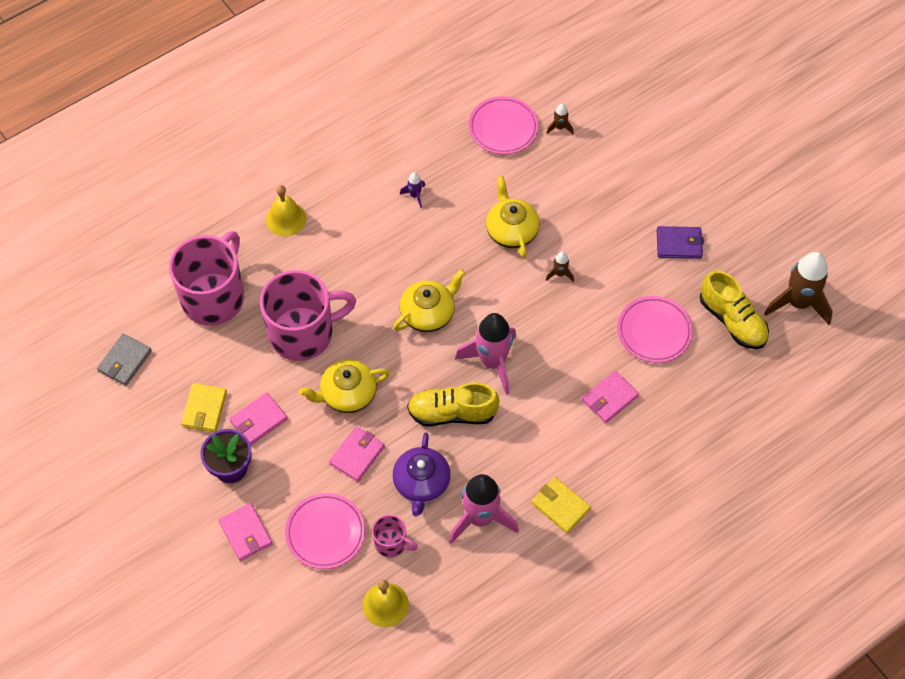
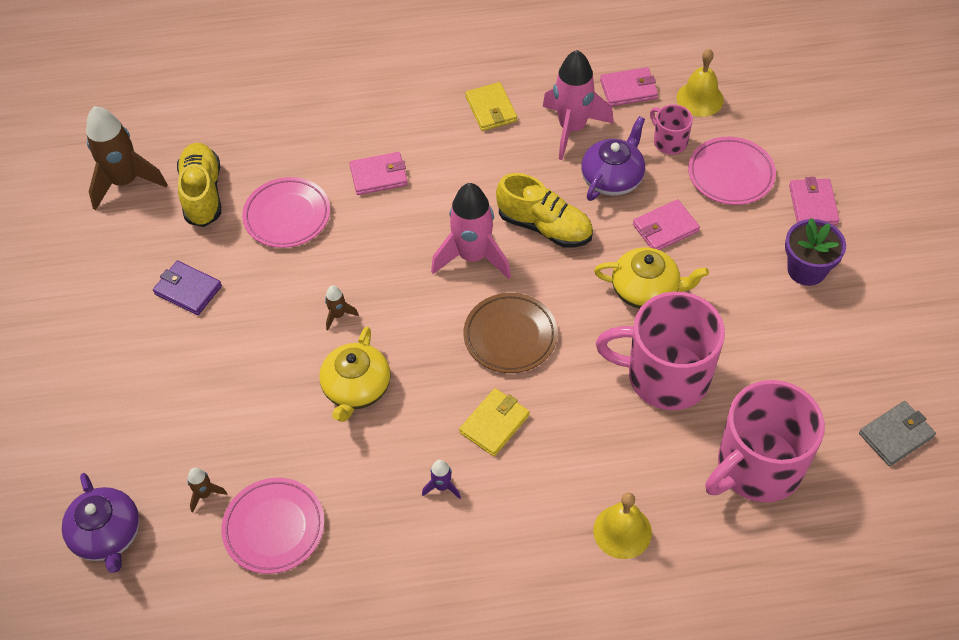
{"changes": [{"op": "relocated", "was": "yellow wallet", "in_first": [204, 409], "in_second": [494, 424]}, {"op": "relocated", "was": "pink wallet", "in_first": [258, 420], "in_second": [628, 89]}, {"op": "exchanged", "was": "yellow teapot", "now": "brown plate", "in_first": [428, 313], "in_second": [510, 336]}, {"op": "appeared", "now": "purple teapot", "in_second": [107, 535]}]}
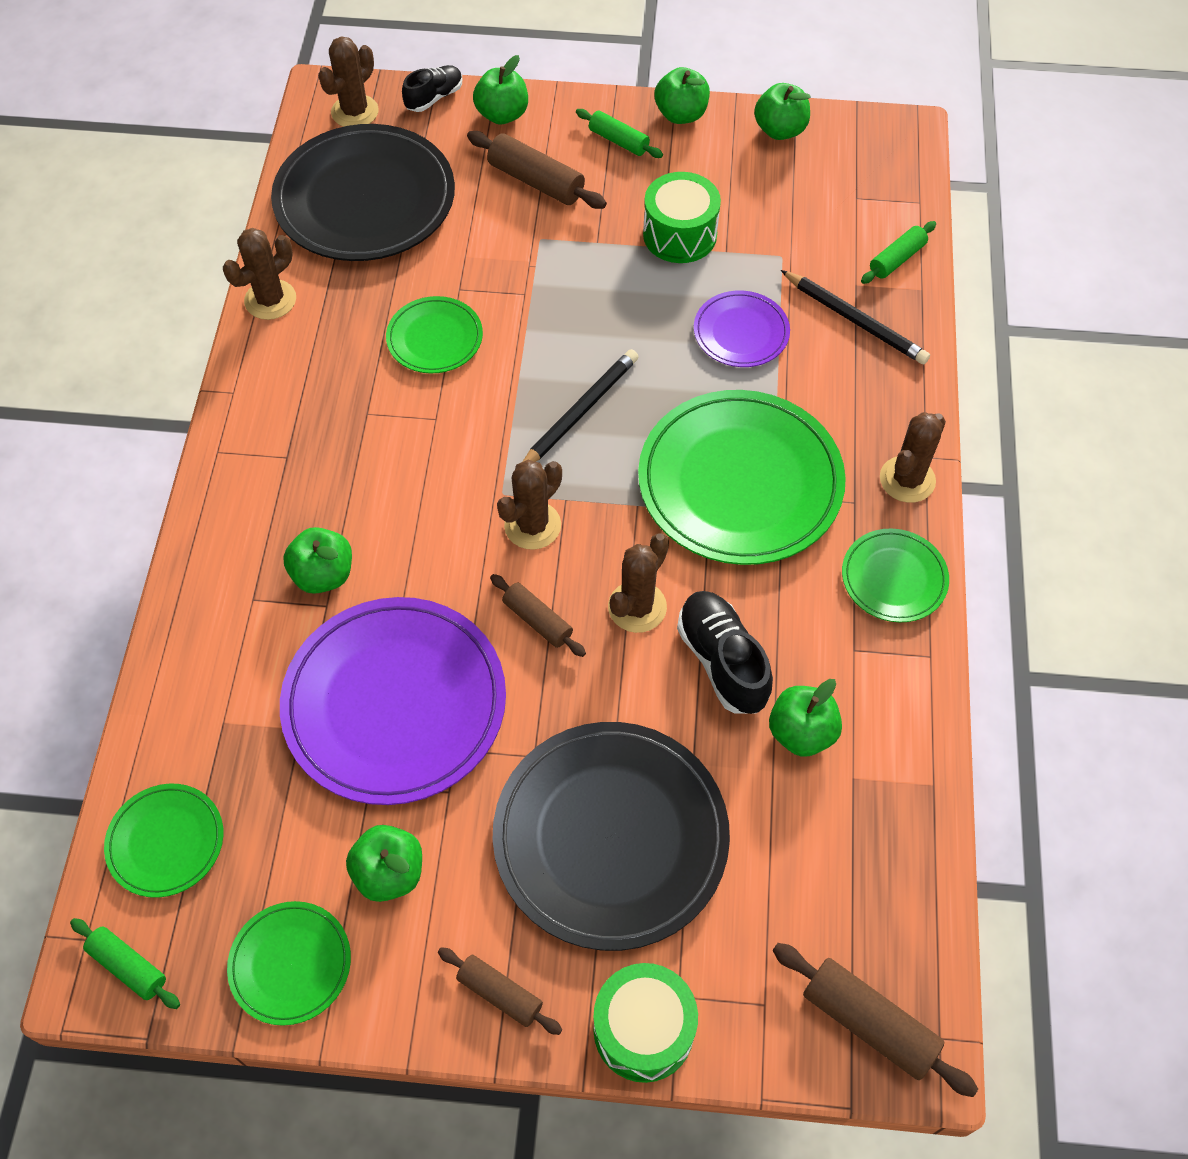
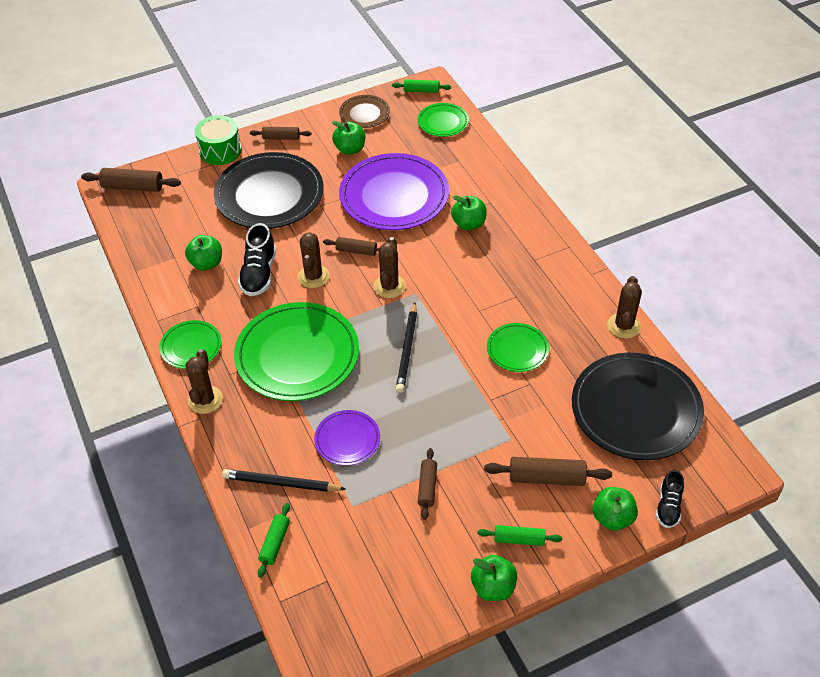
{"changes": [{"op": "colour", "was": "green plate", "now": "brown plate", "in_first": [290, 964], "in_second": [364, 114]}, {"op": "missing", "was": "brown cactus", "in_first": [355, 112]}, {"op": "exchanged", "was": "green drum", "now": "brown rolling pin", "in_first": [680, 235], "in_second": [427, 487]}, {"op": "spun", "was": "black shoe", "in_first": [722, 661], "in_second": [259, 274], "clockwise": 60}, {"op": "missing", "was": "green apple", "in_first": [780, 130]}]}
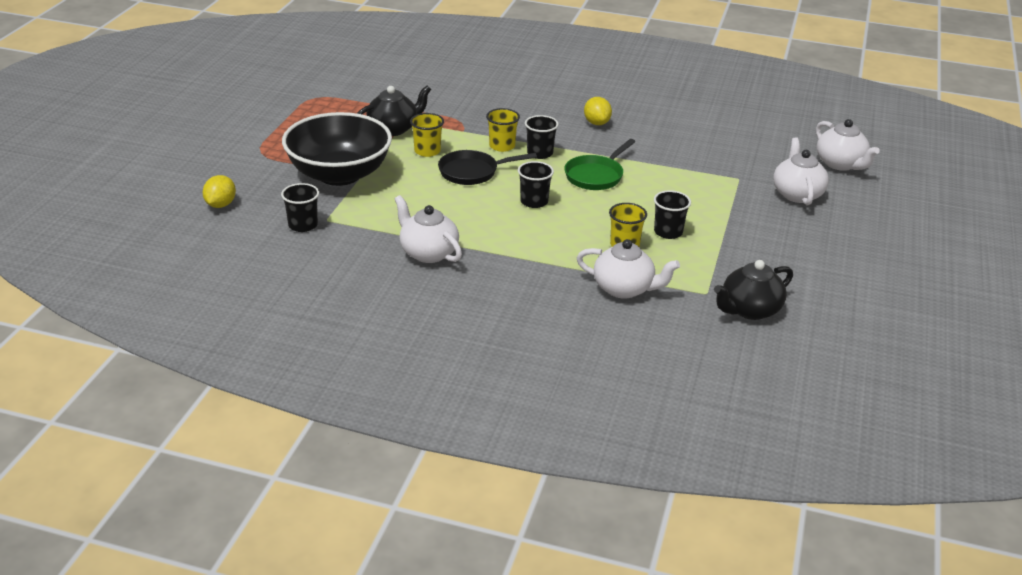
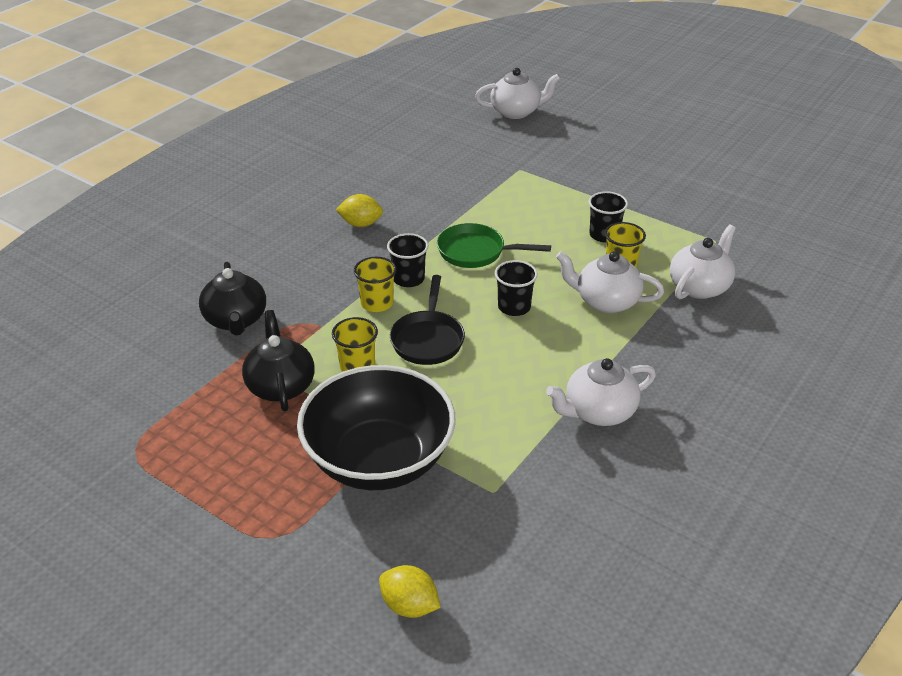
{"changes": [{"op": "missing", "was": "black cup", "in_first": [303, 225]}, {"op": "spun", "was": "green pan", "in_first": [596, 175], "in_second": [476, 252], "clockwise": 135}, {"op": "relocated", "was": "black teapot", "in_first": [749, 310], "in_second": [236, 320]}, {"op": "relocated", "was": "white teapot", "in_first": [797, 194], "in_second": [606, 301]}]}
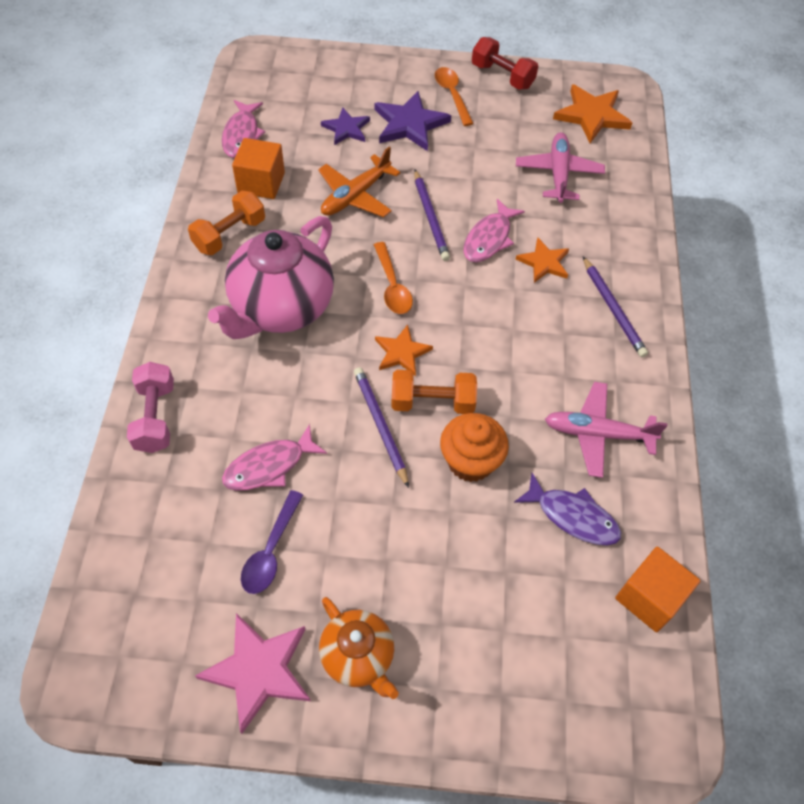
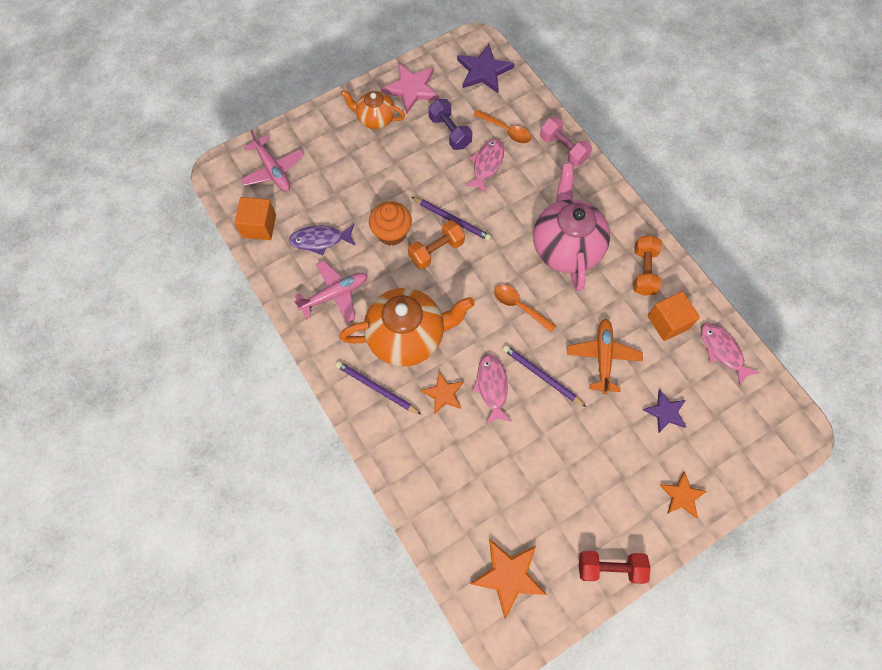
{"changes": [{"op": "exchanged", "was": "purple spoon", "now": "purple dumbbell", "in_first": [271, 550], "in_second": [450, 132]}, {"op": "relocated", "was": "purple star", "in_first": [409, 124], "in_second": [484, 71]}, {"op": "relocated", "was": "orange star", "in_first": [401, 352], "in_second": [682, 496]}, {"op": "relocated", "was": "orange spoon", "in_first": [452, 95], "in_second": [506, 130]}, {"op": "relocated", "was": "pink plane", "in_first": [558, 173], "in_second": [273, 170]}, {"op": "appeared", "now": "orange teapot", "in_second": [407, 336]}]}
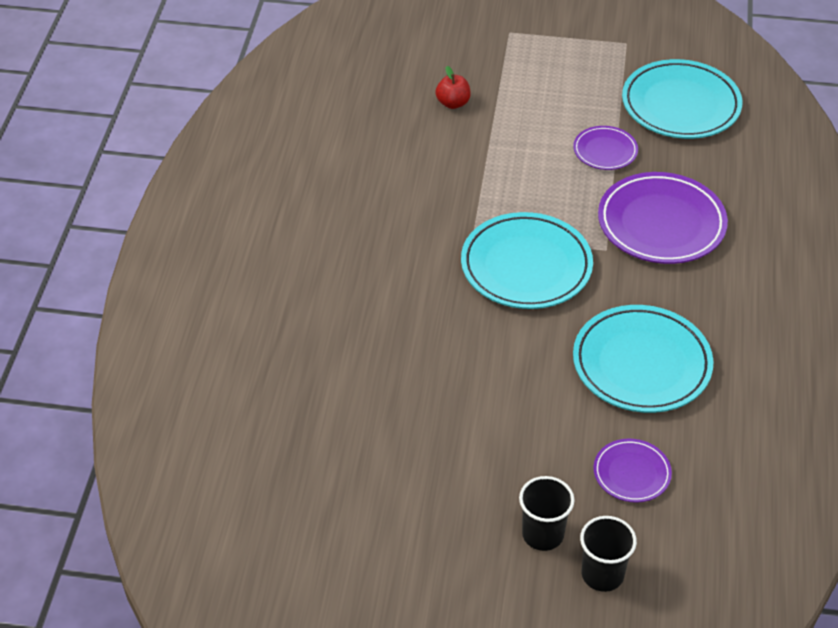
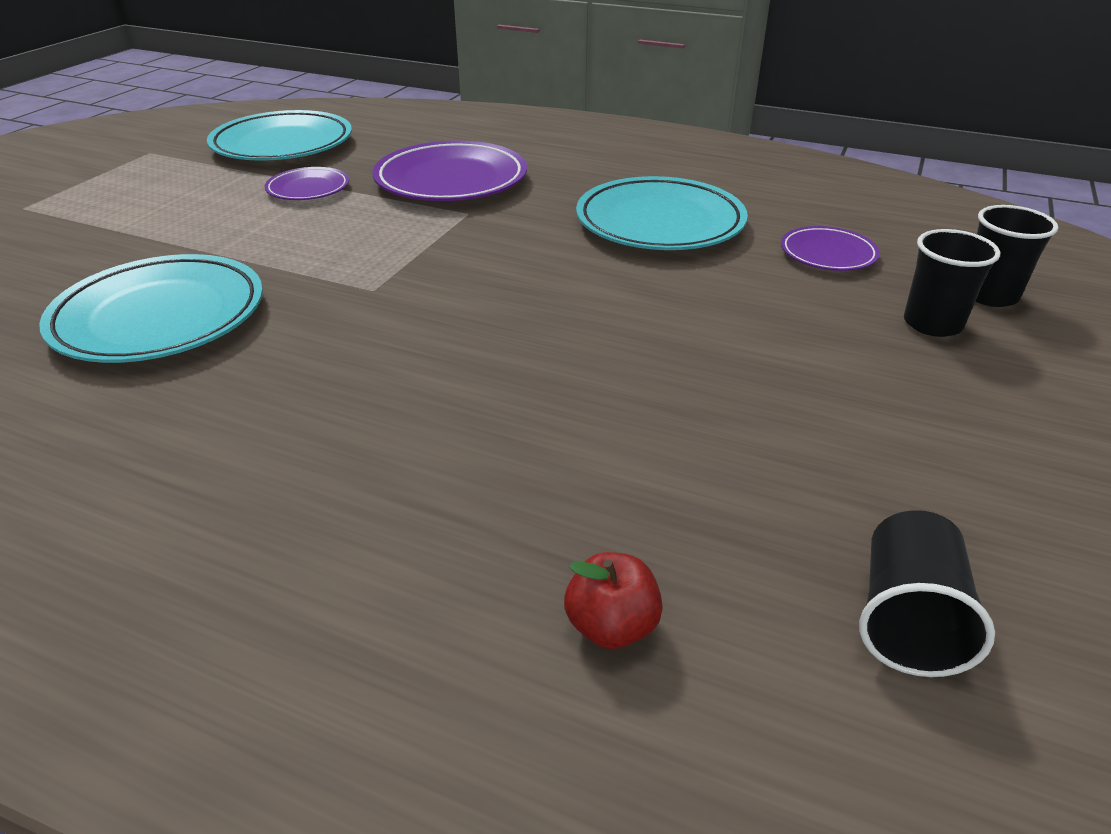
{"changes": [{"op": "relocated", "was": "red apple", "in_first": [453, 103], "in_second": [611, 626]}, {"op": "relocated", "was": "turquoise plate", "in_first": [526, 266], "in_second": [160, 317]}, {"op": "appeared", "now": "black cup", "in_second": [907, 619]}]}
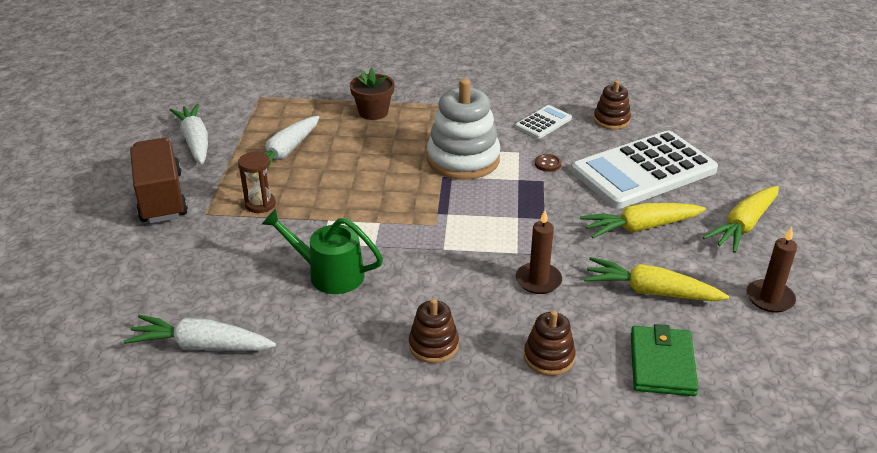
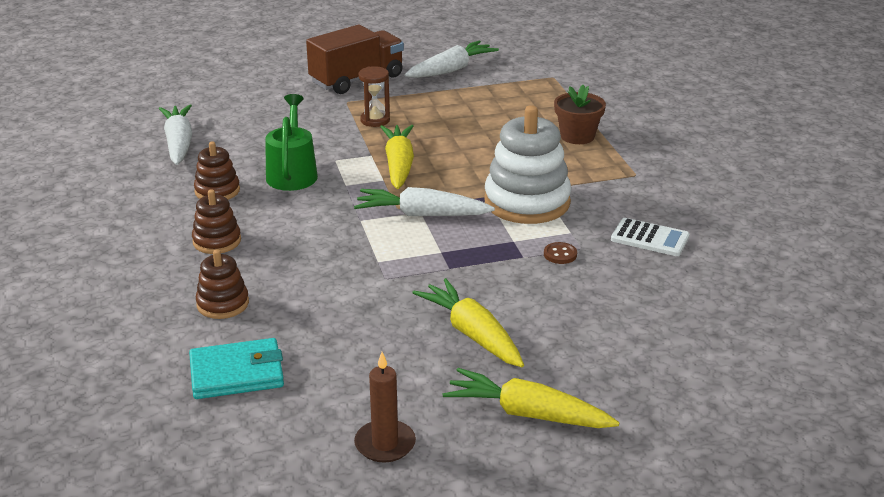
{"changes": [{"op": "relocated", "was": "white carrot", "in_first": [284, 153], "in_second": [422, 214]}, {"op": "missing", "was": "brown candle", "in_first": [538, 280]}, {"op": "missing", "was": "white calculator", "in_first": [643, 171]}, {"op": "relocated", "was": "yellow carrot", "in_first": [650, 291], "in_second": [399, 165]}, {"op": "relocated", "was": "brown stacking toy", "in_first": [611, 120], "in_second": [217, 191]}, {"op": "colour", "was": "green wallet", "now": "turquoise wallet", "in_first": [662, 364], "in_second": [236, 373]}]}
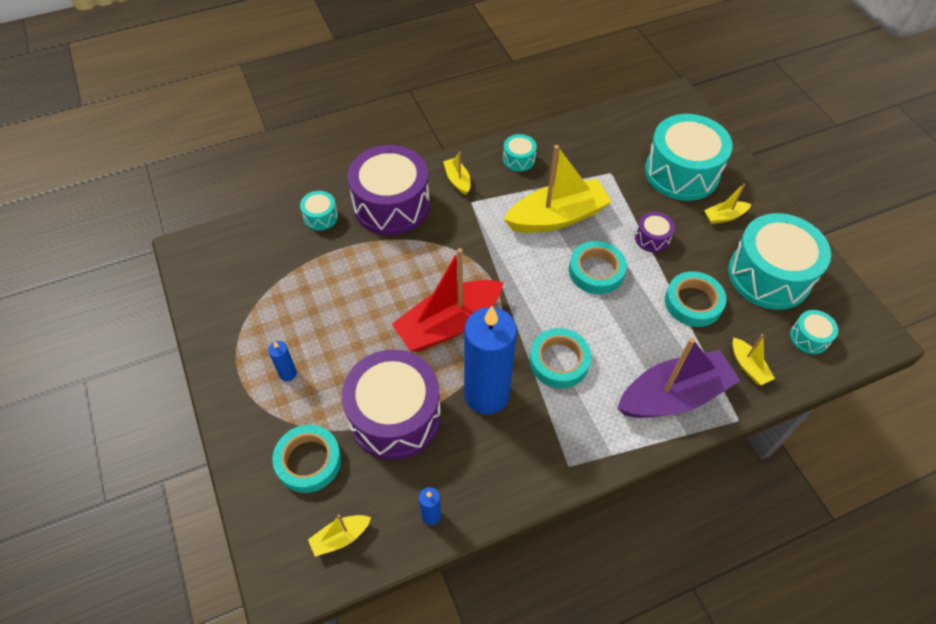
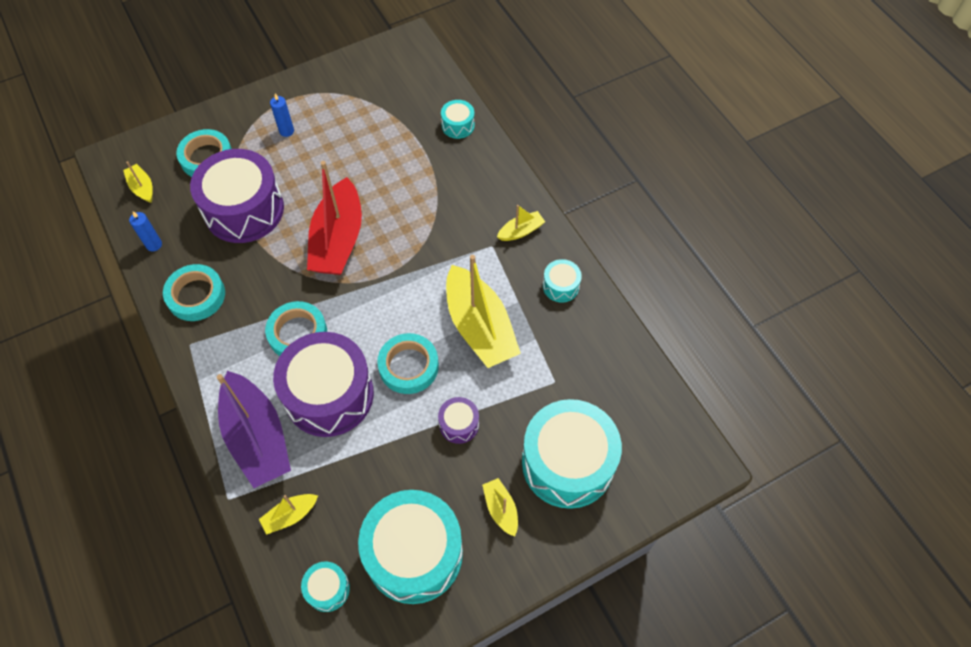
{"changes": [{"op": "relocated", "was": "purple drum", "in_first": [391, 205], "in_second": [329, 395]}, {"op": "spun", "was": "red boat", "in_first": [448, 324], "in_second": [338, 240], "clockwise": -135}, {"op": "missing", "was": "blue candle", "in_first": [486, 395]}, {"op": "relocated", "was": "turquoise tape", "in_first": [693, 302], "in_second": [196, 296]}]}
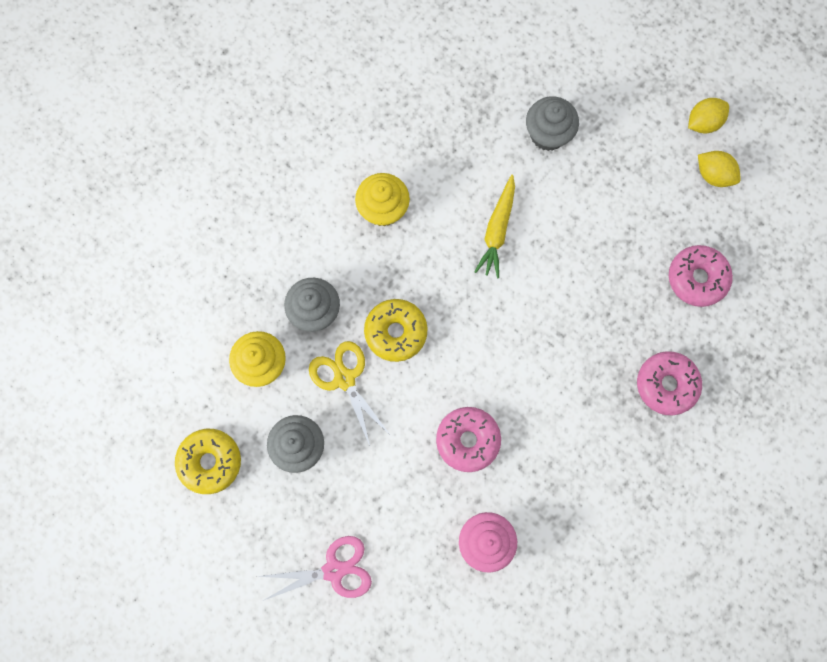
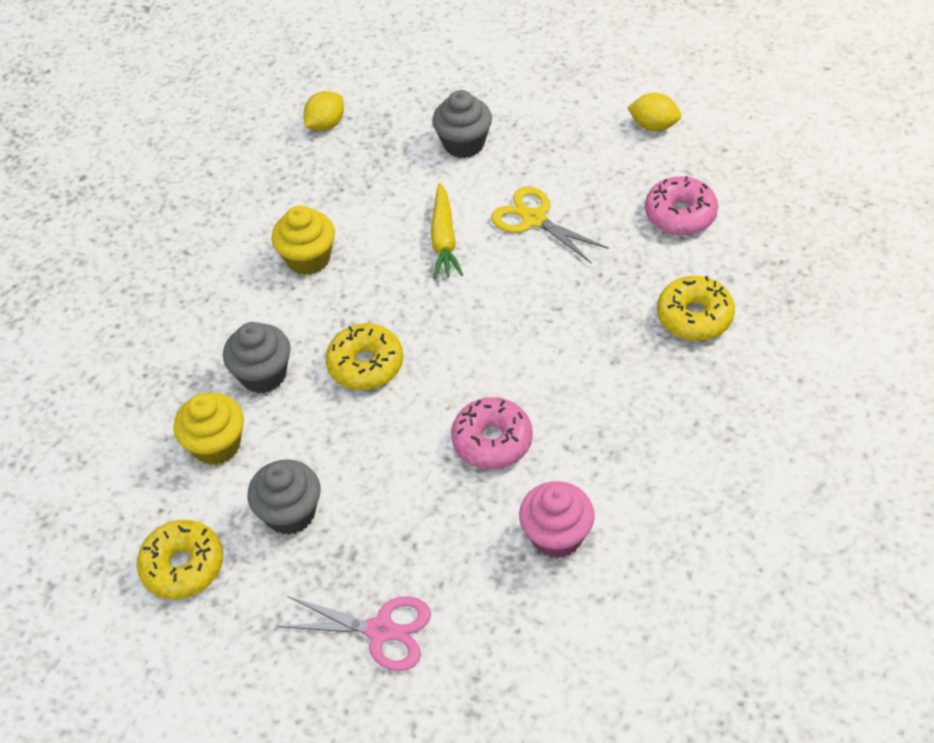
{"changes": [{"op": "spun", "was": "pink scissors", "in_first": [334, 570], "in_second": [381, 630], "clockwise": 45}, {"op": "relocated", "was": "yellow scissors", "in_first": [344, 378], "in_second": [533, 219]}, {"op": "colour", "was": "pink donut", "now": "yellow donut", "in_first": [666, 384], "in_second": [694, 316]}, {"op": "relocated", "was": "yellow lemon", "in_first": [703, 122], "in_second": [326, 124]}]}
